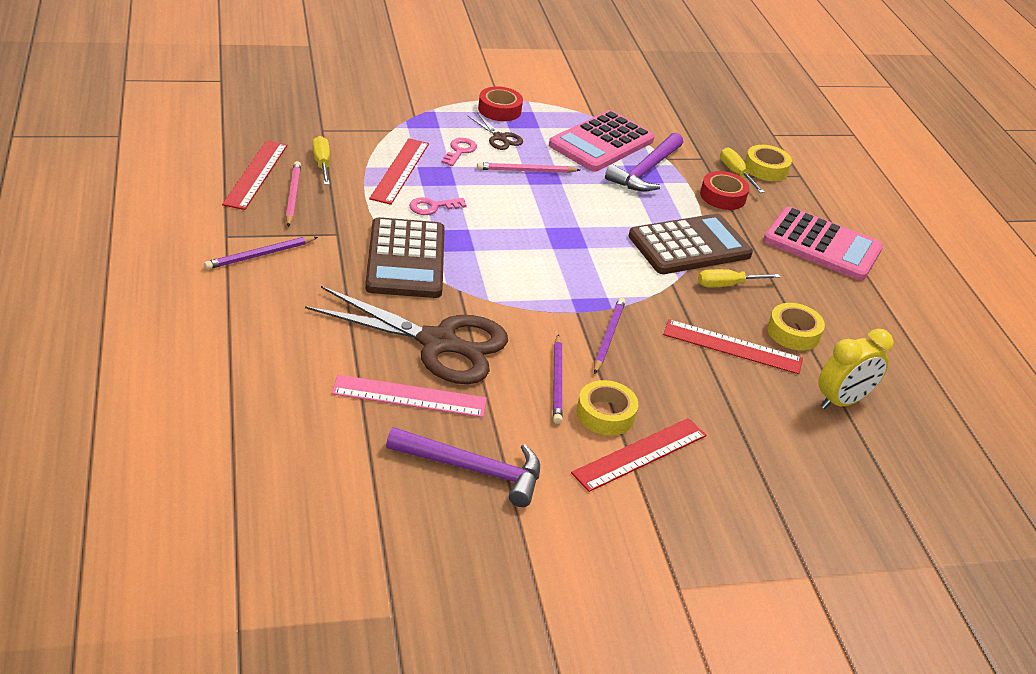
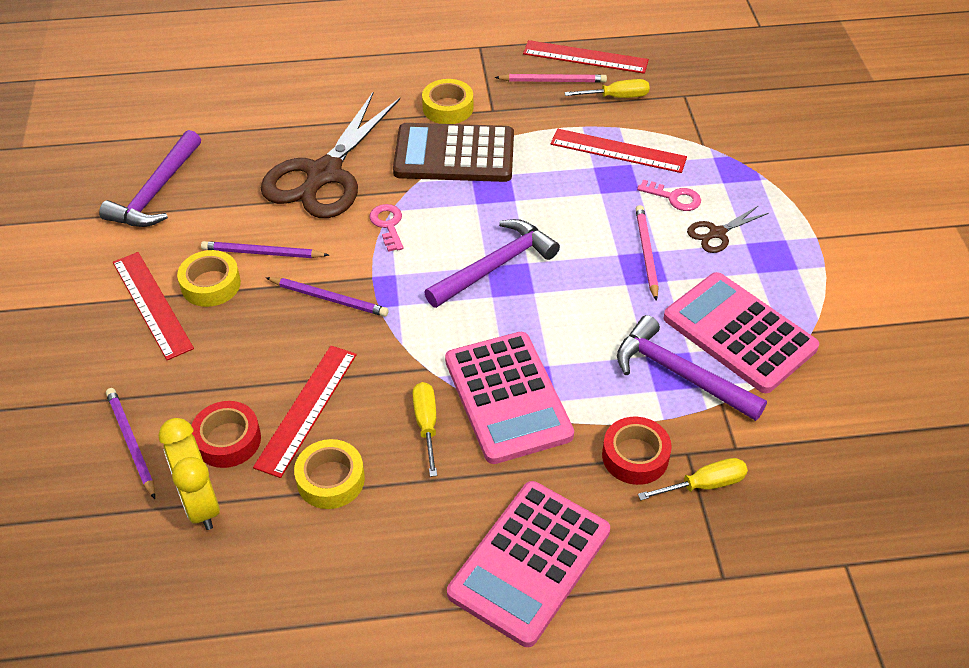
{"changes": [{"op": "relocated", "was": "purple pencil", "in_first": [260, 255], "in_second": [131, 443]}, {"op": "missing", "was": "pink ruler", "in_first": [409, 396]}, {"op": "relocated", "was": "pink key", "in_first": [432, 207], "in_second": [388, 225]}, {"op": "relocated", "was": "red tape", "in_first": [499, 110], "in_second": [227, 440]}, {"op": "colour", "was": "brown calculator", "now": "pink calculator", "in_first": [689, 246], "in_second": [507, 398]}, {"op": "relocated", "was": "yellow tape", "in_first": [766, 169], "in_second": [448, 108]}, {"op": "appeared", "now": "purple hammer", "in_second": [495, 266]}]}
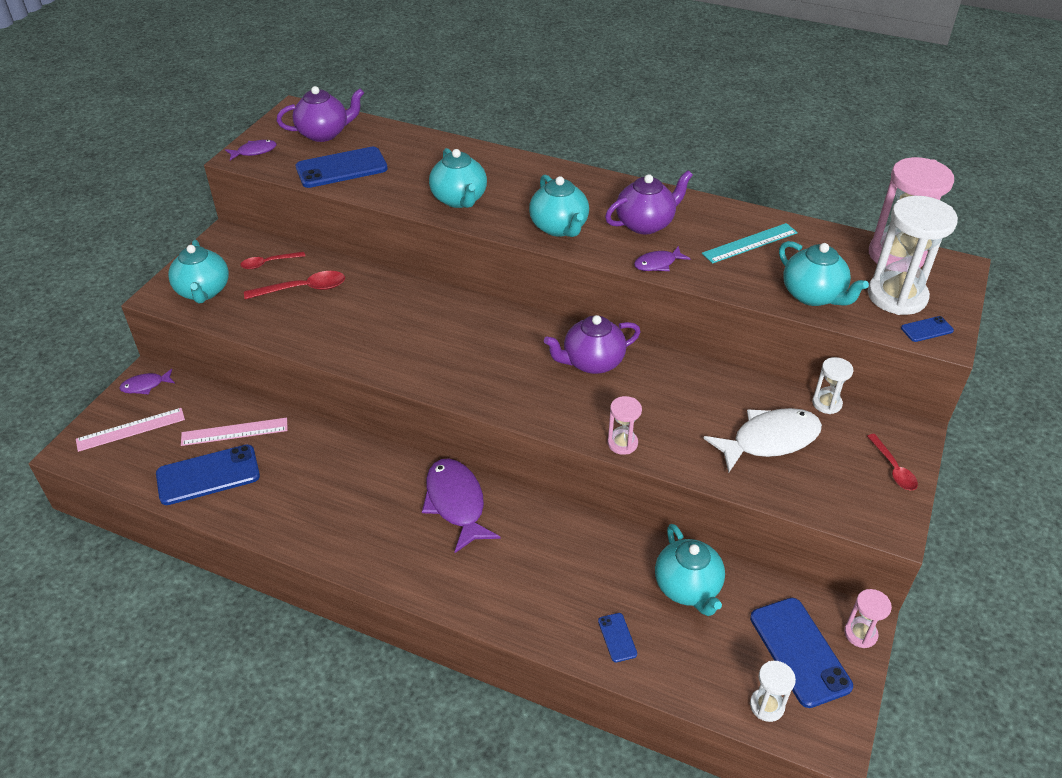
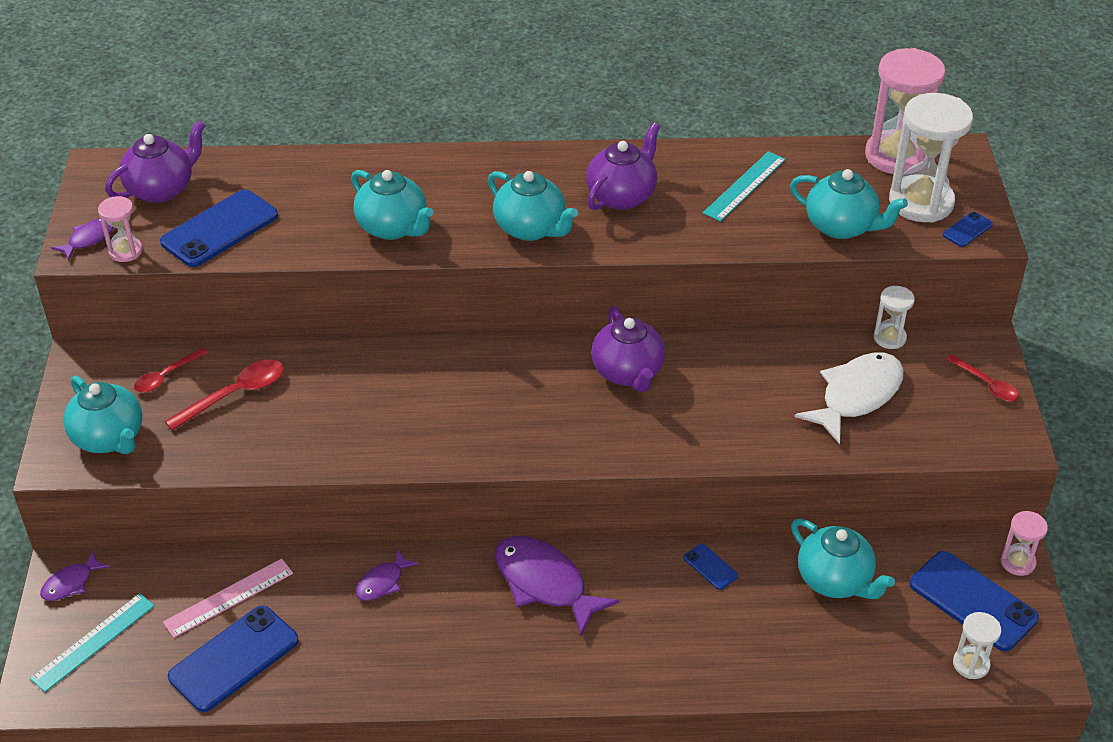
{"changes": [{"op": "colour", "was": "pink ruler", "now": "turquoise ruler", "in_first": [131, 429], "in_second": [93, 641]}, {"op": "spun", "was": "purple teapot", "in_first": [592, 362], "in_second": [628, 373], "clockwise": -60}, {"op": "relocated", "was": "blue phone", "in_first": [617, 637], "in_second": [710, 567]}, {"op": "relocated", "was": "pink hourglass", "in_first": [622, 443], "in_second": [125, 251]}, {"op": "relocated", "was": "purple fish", "in_first": [658, 264], "in_second": [382, 582]}]}
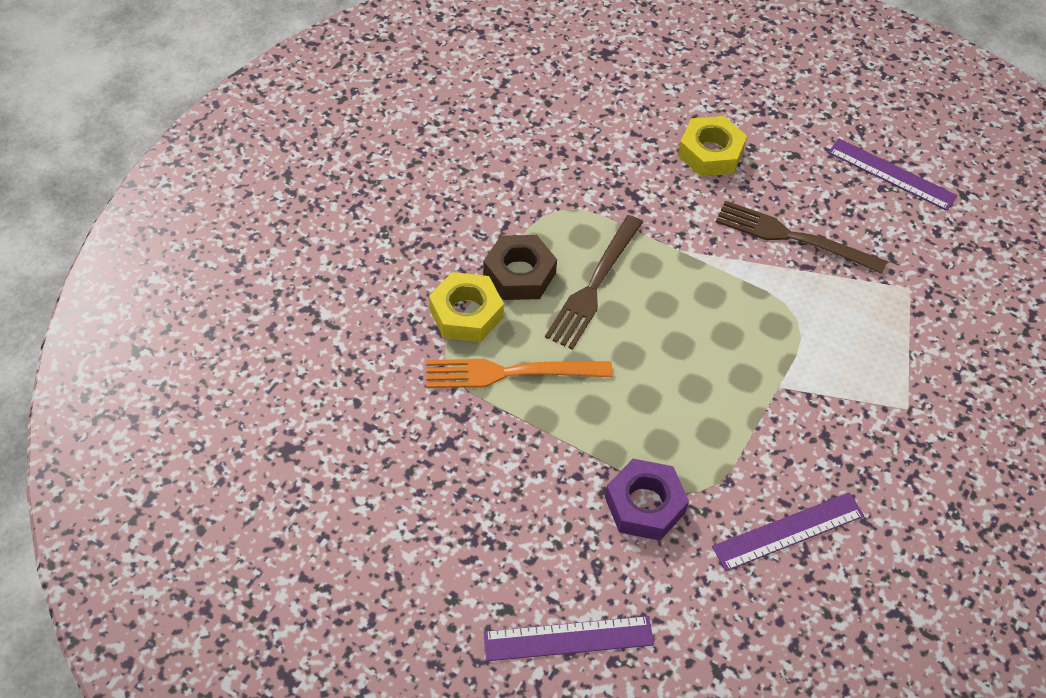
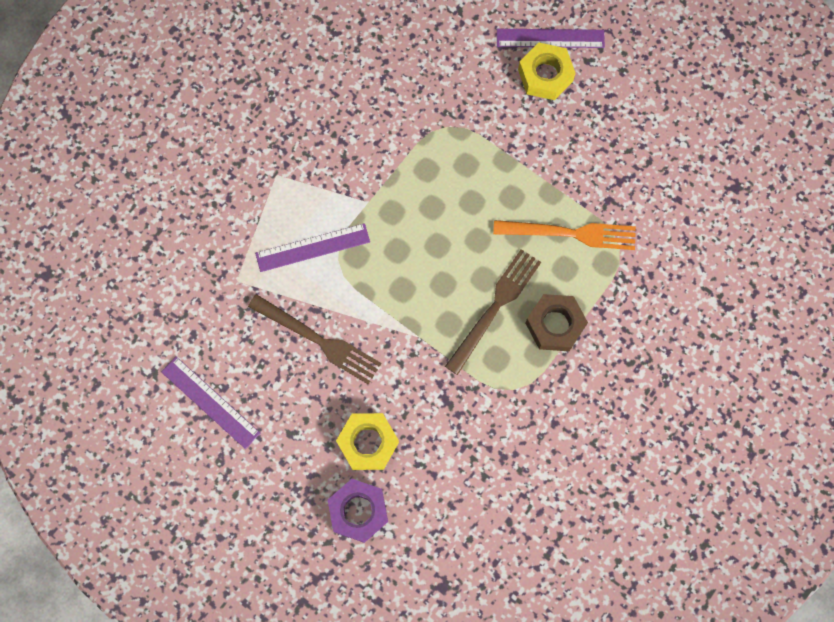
{"changes": [{"op": "relocated", "was": "yellow nut", "in_first": [466, 313], "in_second": [545, 75]}, {"op": "relocated", "was": "purple nut", "in_first": [644, 505], "in_second": [358, 511]}, {"op": "relocated", "was": "purple ruler", "in_first": [788, 531], "in_second": [312, 247]}]}
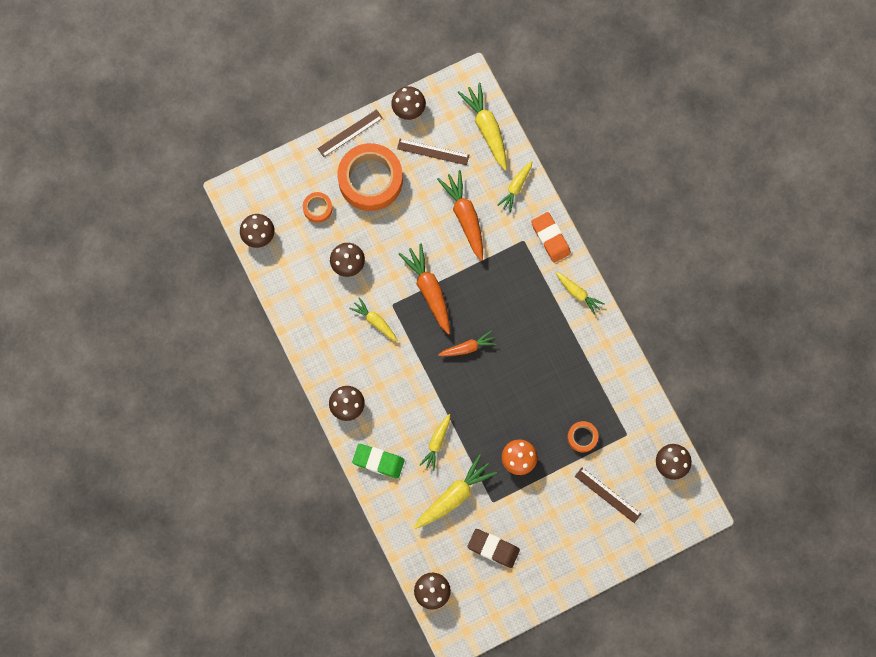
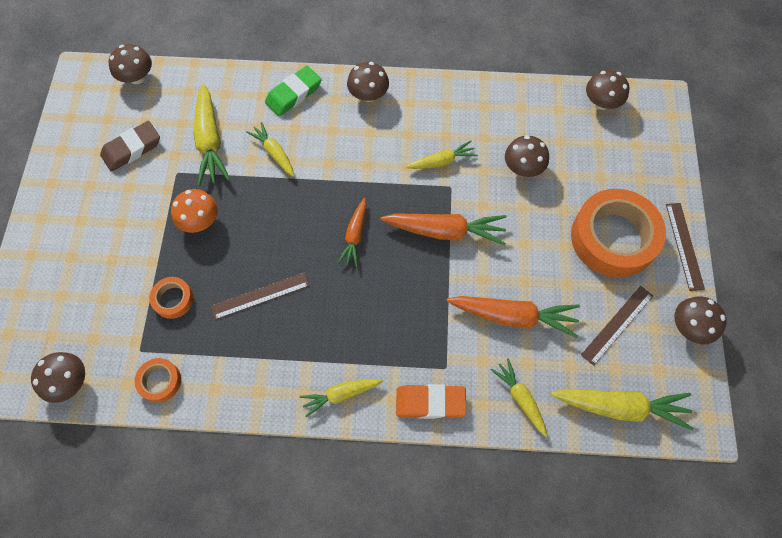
{"changes": [{"op": "relocated", "was": "orange tape", "in_first": [317, 208], "in_second": [160, 381]}, {"op": "relocated", "was": "brown ruler", "in_first": [607, 495], "in_second": [260, 295]}]}
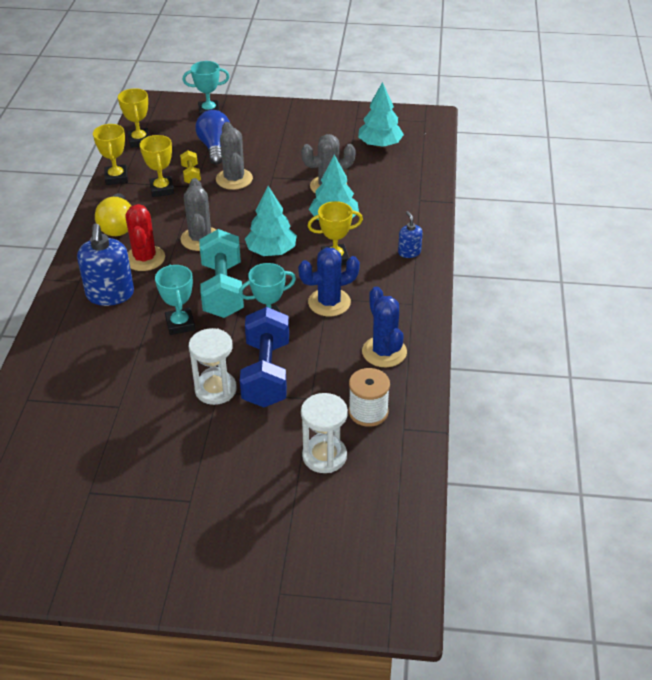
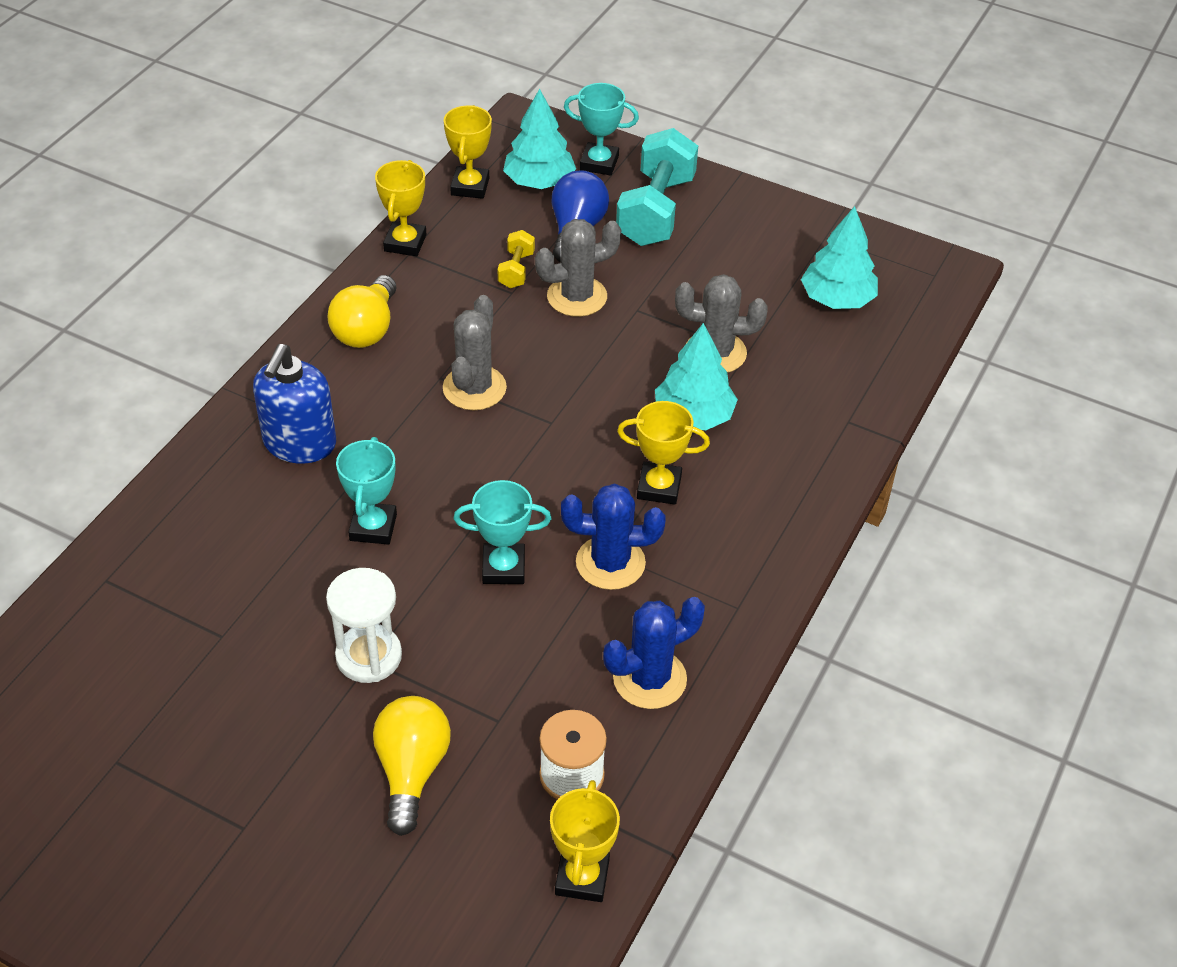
{"changes": [{"op": "missing", "was": "red cactus", "in_first": [145, 258]}, {"op": "relocated", "was": "yellow trophy", "in_first": [162, 189], "in_second": [582, 877]}, {"op": "relocated", "was": "turquoise dumbbell", "in_first": [223, 290], "in_second": [656, 211]}, {"op": "spun", "was": "grey cactus", "in_first": [234, 179], "in_second": [577, 297], "clockwise": 60}, {"op": "missing", "was": "blue dumbbell", "in_first": [266, 373]}, {"op": "relocated", "was": "turquoise tree", "in_first": [271, 251], "in_second": [539, 182]}, {"op": "missing", "was": "white hourglass", "in_first": [324, 456]}, {"op": "spun", "was": "blue cactus", "in_first": [384, 352], "in_second": [649, 679], "clockwise": 60}, {"op": "missing", "was": "blue soap dispenser", "in_first": [409, 252]}, {"op": "appeared", "now": "yellow light bulb", "in_second": [411, 770]}]}
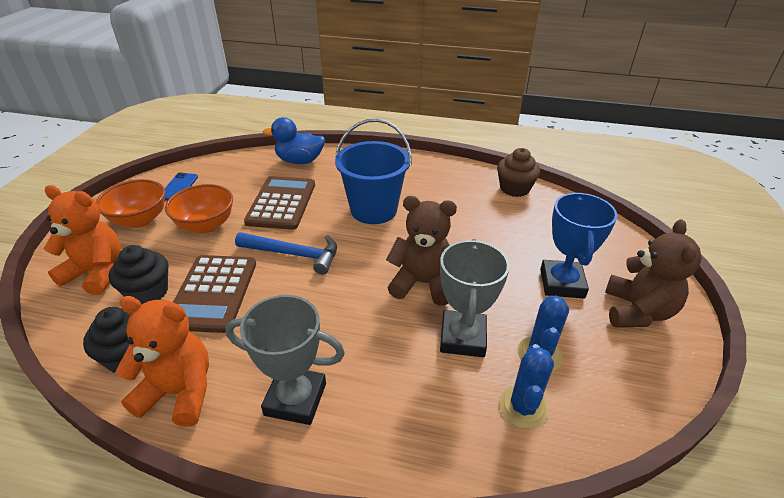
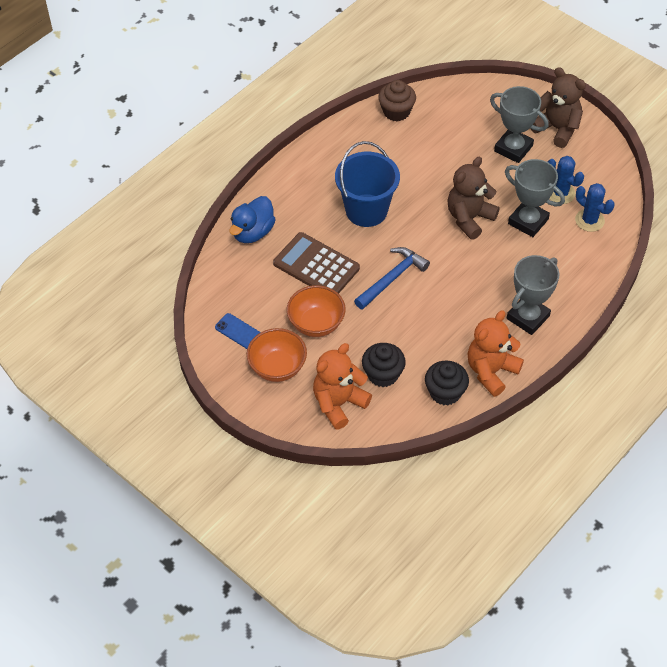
{"changes": [{"op": "missing", "was": "brown calculator", "in_first": [213, 293]}, {"op": "colour", "was": "blue trophy", "now": "grey trophy", "in_first": [562, 283], "in_second": [513, 148]}]}
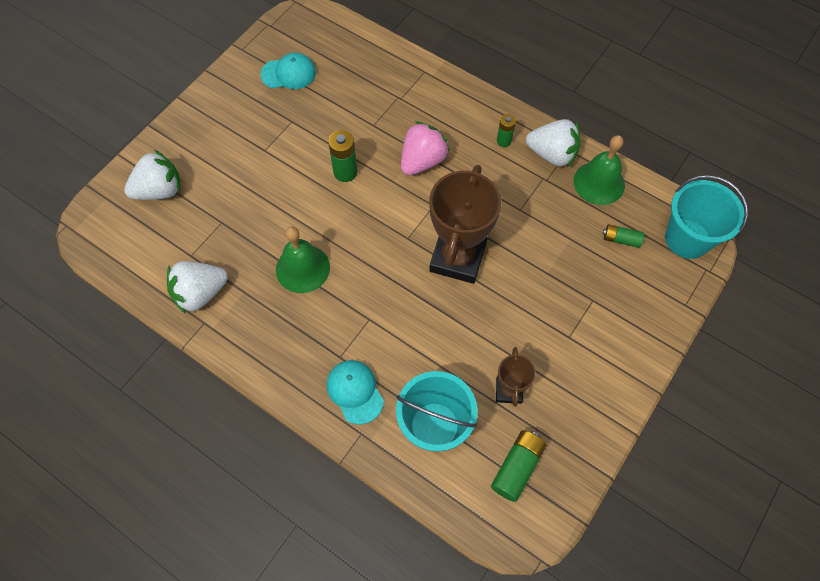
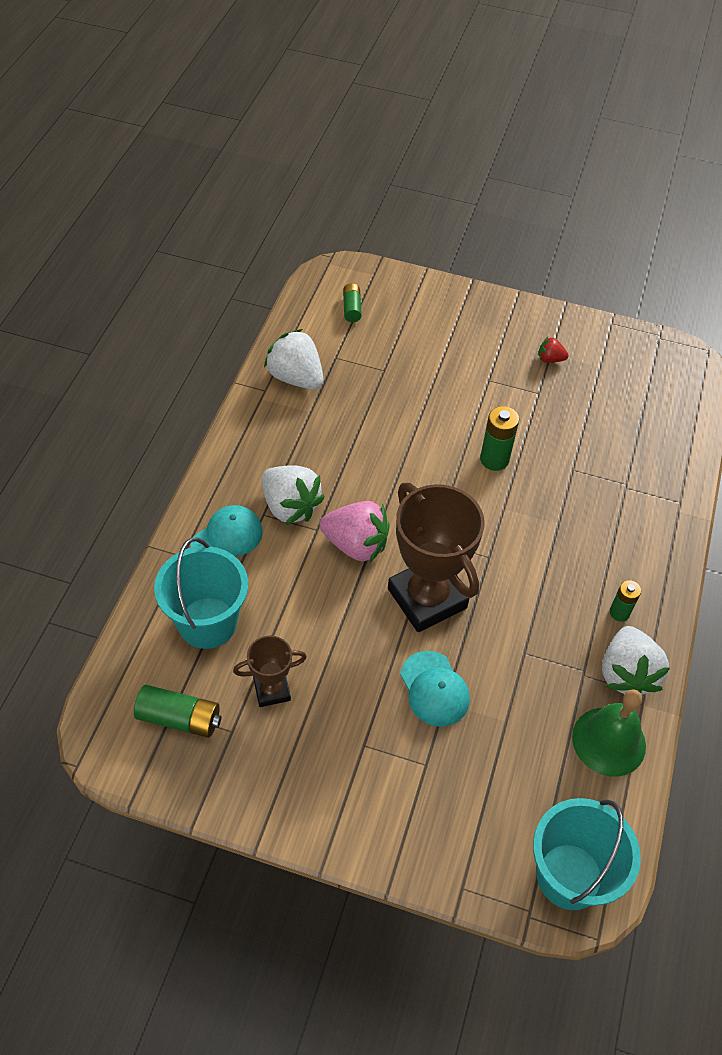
{"changes": [{"op": "relocated", "was": "white strawberry", "in_first": [160, 190], "in_second": [290, 507]}, {"op": "relocated", "was": "turquoise cap", "in_first": [288, 73], "in_second": [434, 689]}, {"op": "missing", "was": "green bell", "in_first": [302, 268]}, {"op": "relocated", "was": "pink strawberry", "in_first": [422, 161], "in_second": [356, 545]}, {"op": "spun", "was": "brown trophy", "in_first": [457, 258], "in_second": [427, 598], "clockwise": 60}, {"op": "relocated", "was": "green battery", "in_first": [621, 239], "in_second": [351, 308]}, {"op": "appeared", "now": "red strawberry", "in_second": [550, 359]}]}
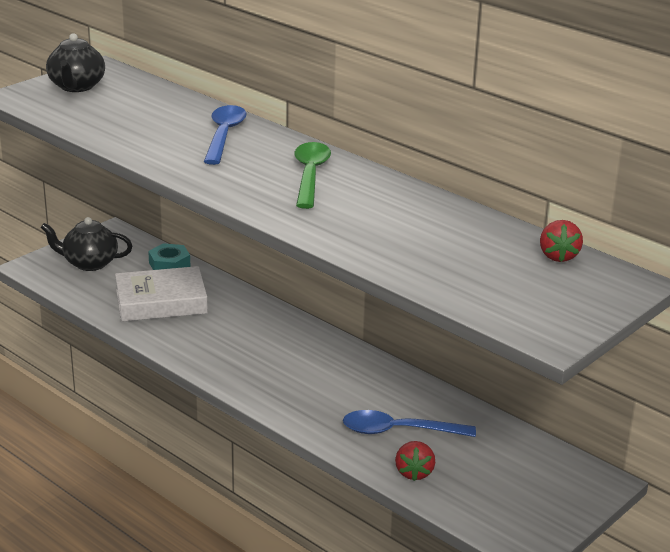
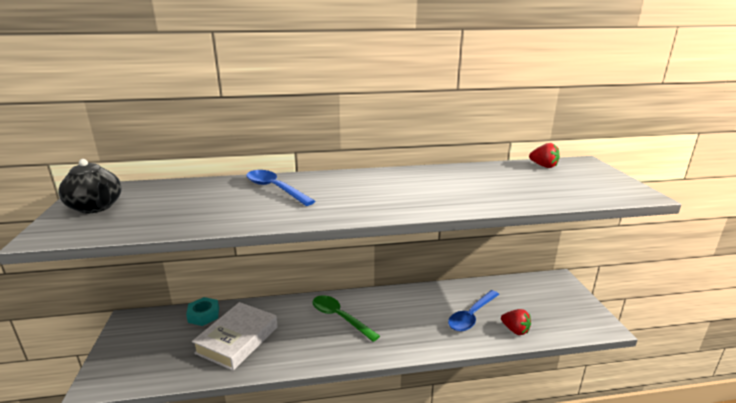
{"changes": [{"op": "missing", "was": "black teapot", "in_first": [89, 263]}, {"op": "relocated", "was": "green spoon", "in_first": [310, 175], "in_second": [340, 318]}]}
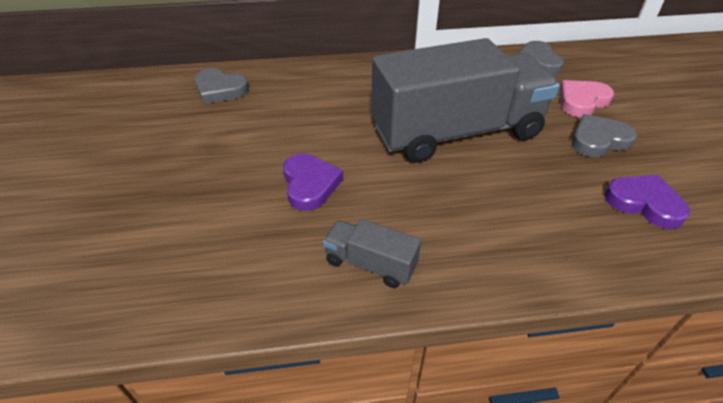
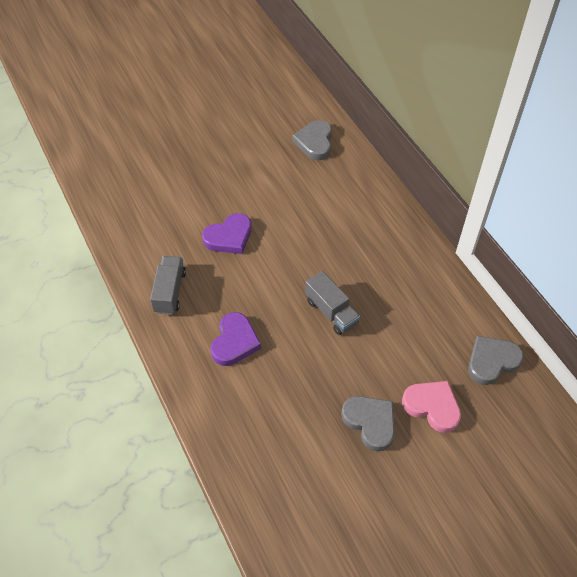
{"changes": [{"op": "size", "was": "grey truck", "in_first": [456, 132], "in_second": [331, 312], "ratio": 0.41}, {"op": "relocated", "was": "purple heart", "in_first": [644, 203], "in_second": [234, 342]}]}
